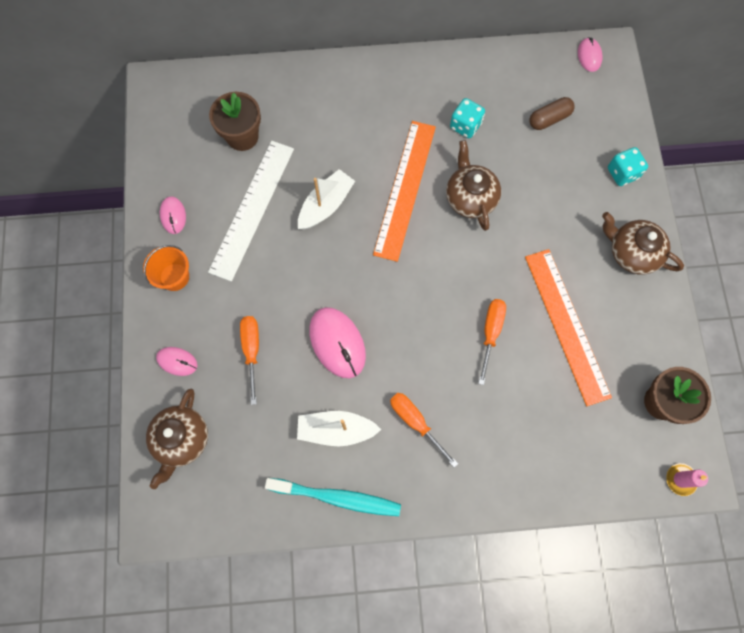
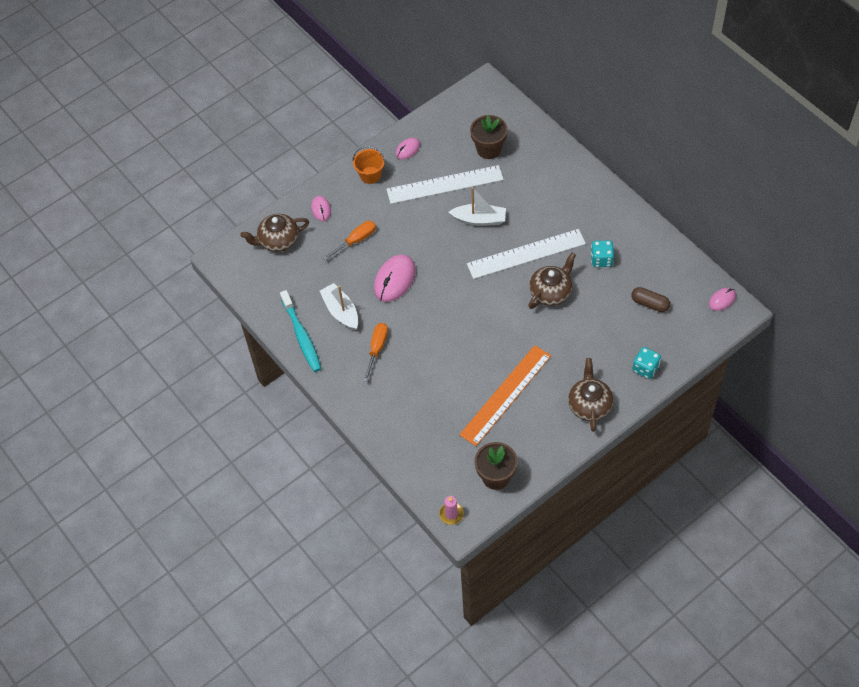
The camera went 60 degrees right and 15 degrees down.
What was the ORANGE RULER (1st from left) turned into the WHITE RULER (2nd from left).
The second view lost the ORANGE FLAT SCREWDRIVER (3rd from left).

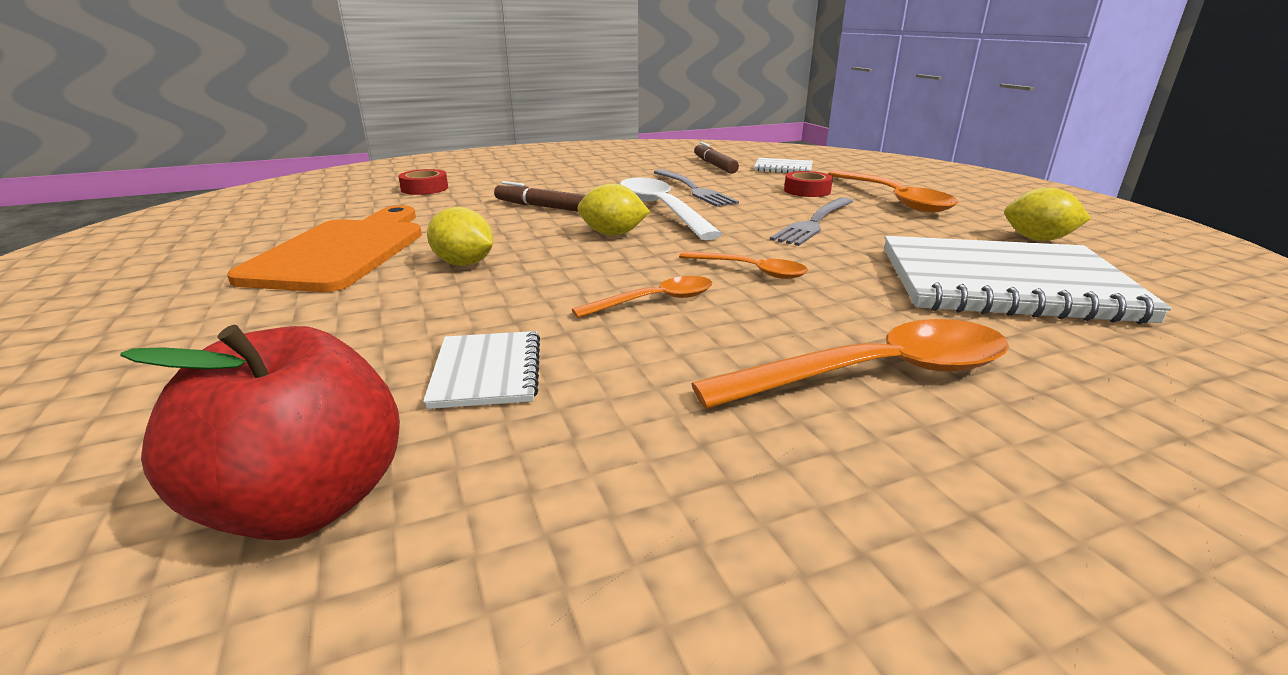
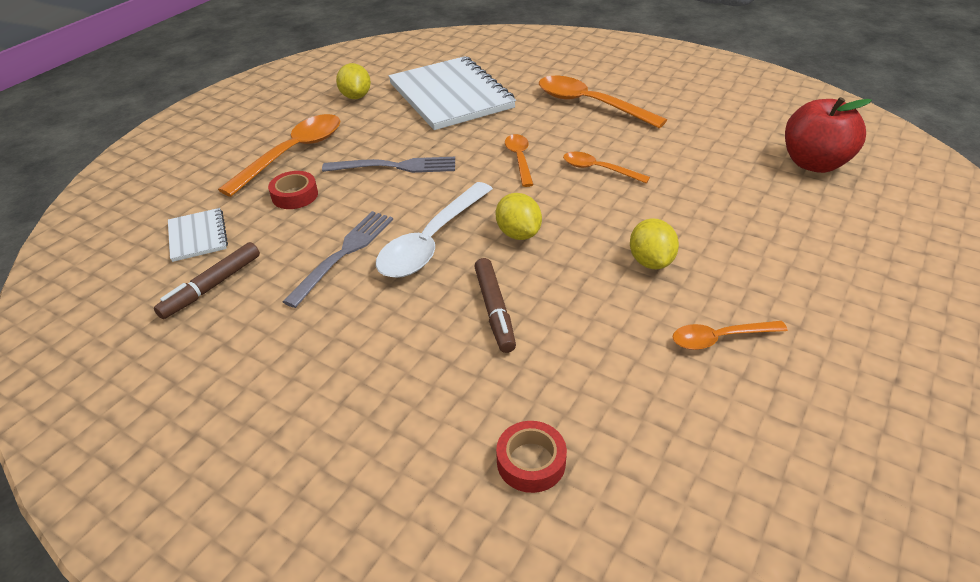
The camera went 125 degrees left and 15 degrees up.
Where the ORANGE BREAD BOARD stood, the ORANGE TABLESPOON (5th from left) came to stand.
The second view lost the WHITE EXERCISE BOOK (1st from left).

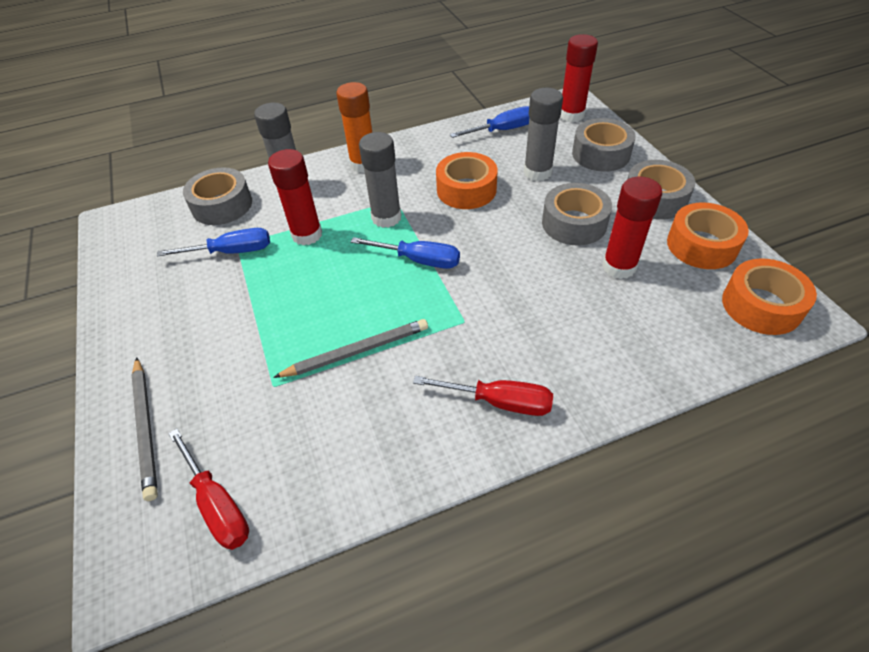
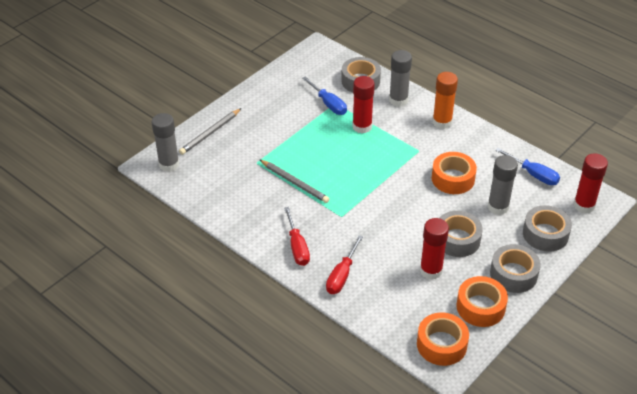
The camera went 60 degrees right and 5 degrees down.
The GREY STICK OF GLUE (2nd from left in the first image) ended up elsewhere.
The second view lost the ROYAL BLUE FLAT SCREWDRIVER (2nd from left).
The CRIMSON FLAT SCREWDRIVER (1st from left in the first image) ended up elsewhere.

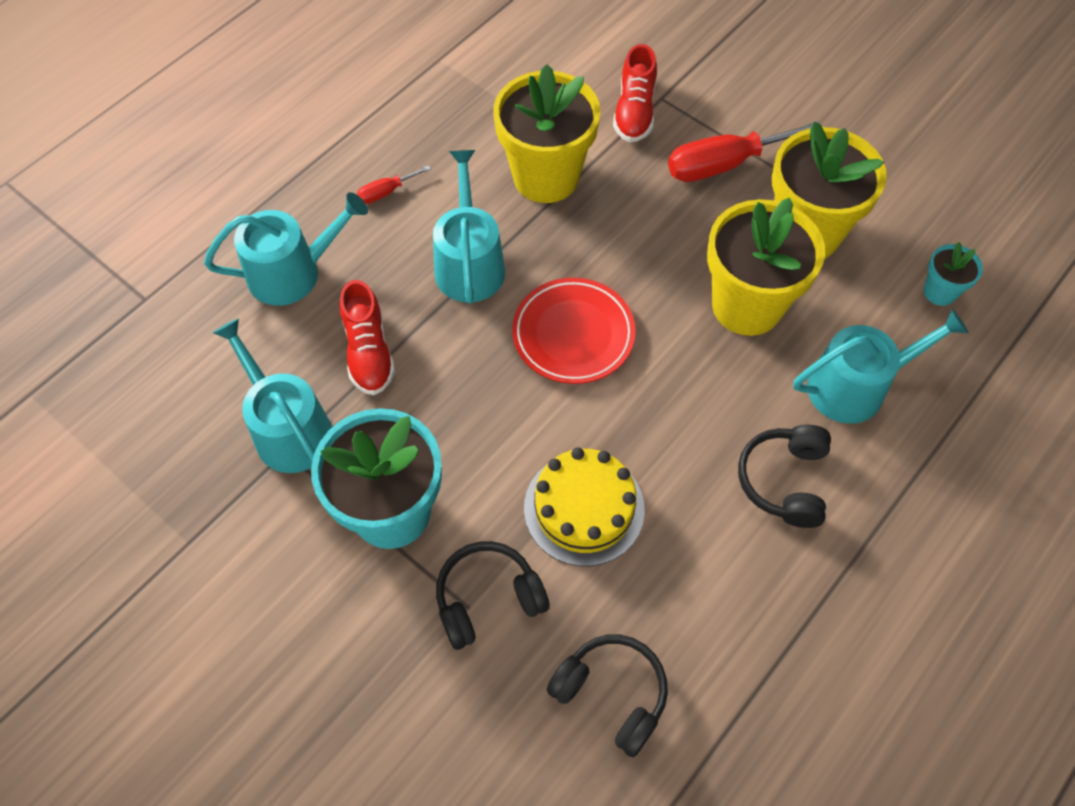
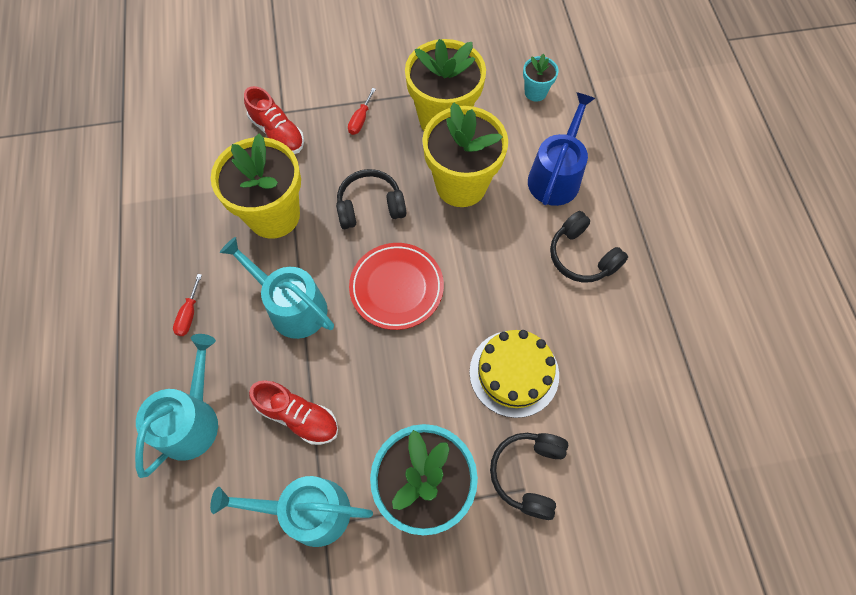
The camera went 50 degrees left and 5 degrees up.
The size of the CRIMSON FLAT SCREWDRIVER (2nd from left) changed by a factor of 0.48.
What was the TEAL WATERING CAN (4th from left) turned into the ROYAL BLUE WATERING CAN.
The BLACK HEADPHONES (2nd from left in the first image) ended up elsewhere.

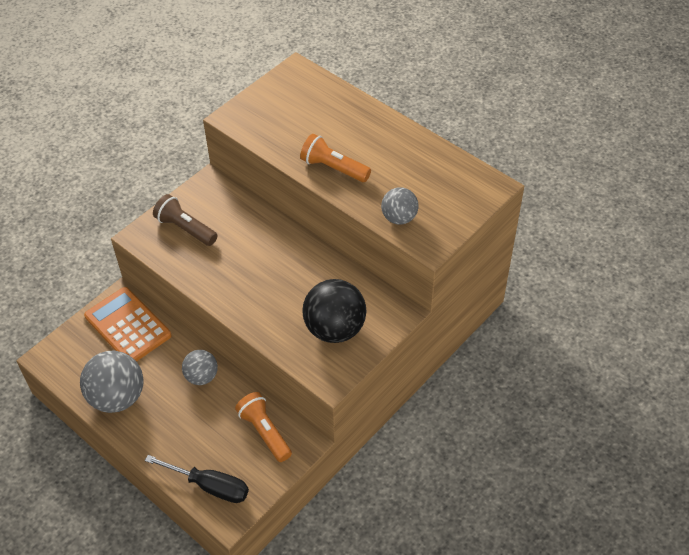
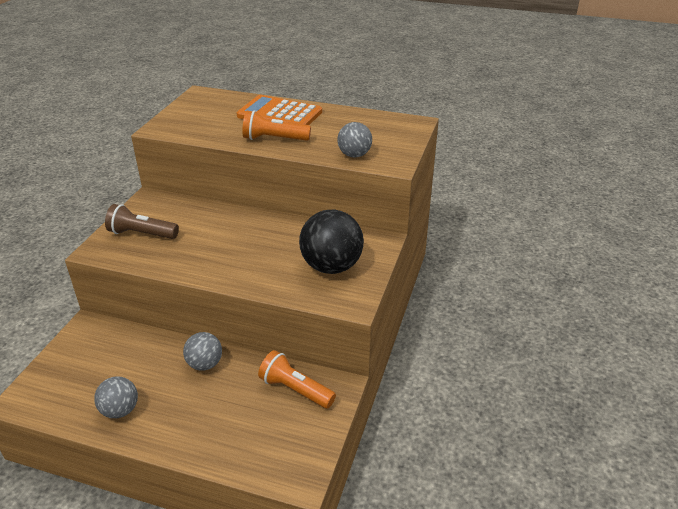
The camera went 25 degrees left and 15 degrees down.
The ORANGE CALCULATOR ended up elsewhere.
The size of the GREY PLAY BALL (1st from left) changed by a factor of 0.59.
The second view lost the BLACK FLAT SCREWDRIVER.

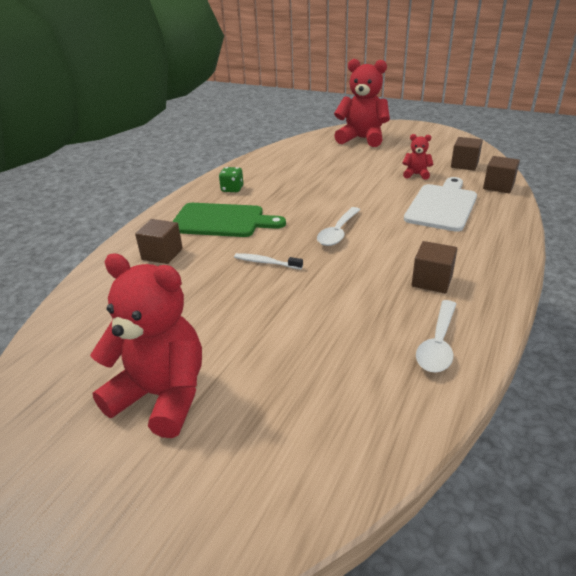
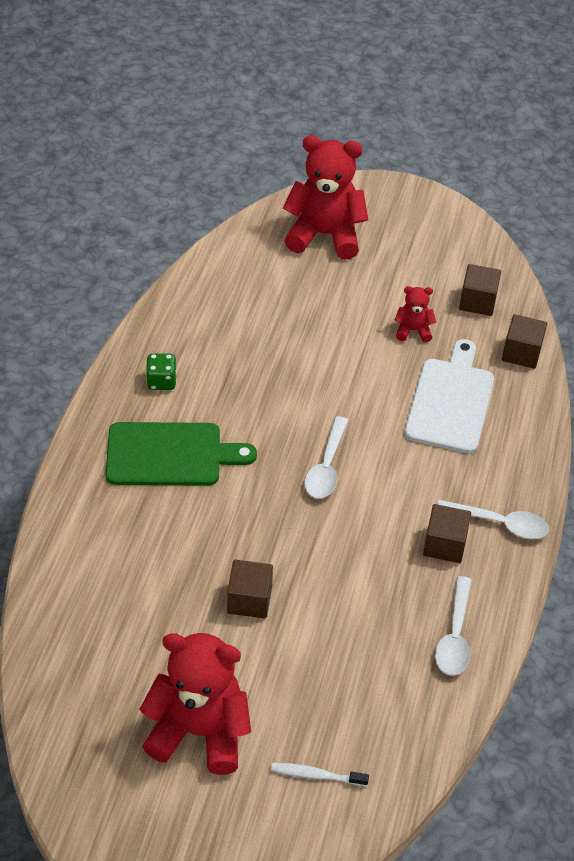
The camera went 15 degrees left and 15 degrees up.
The BROWN BLOCK (1st from left) ended up elsewhere.
The WHITE TOOTHBRUSH ended up elsewhere.
The second view gained the WHITE TABLESPOON (3rd from left).

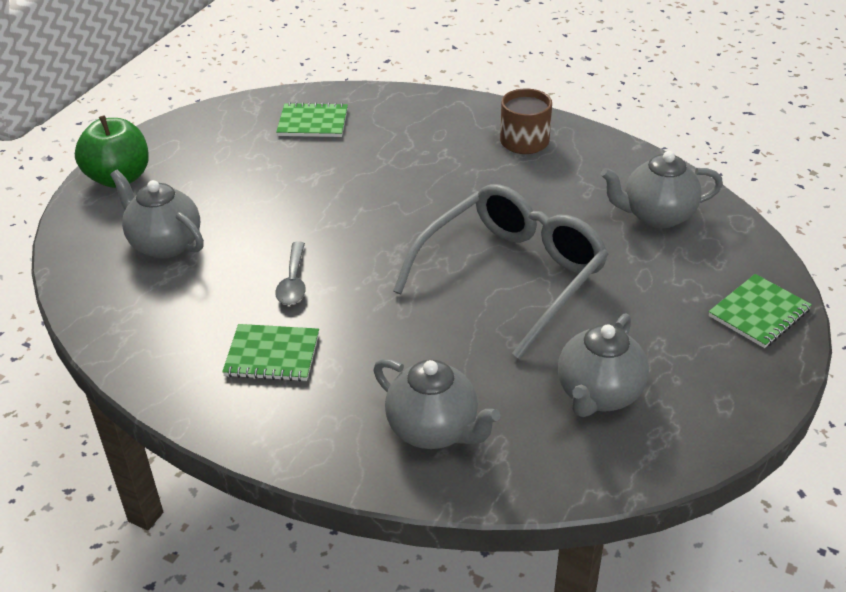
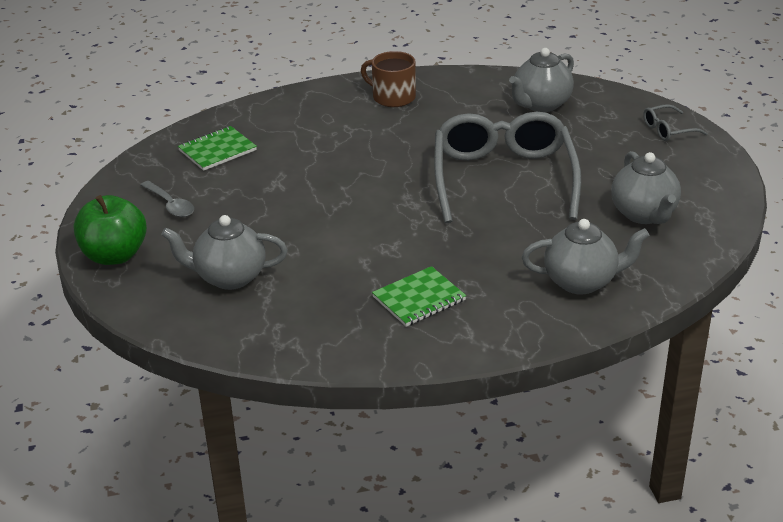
The camera went 40 degrees left and 5 degrees down.
The GREY TABLESPOON ended up elsewhere.
Where the LEAF-GREEN EXERCISE BOOK (3rd from left) stood, the GREY EYEGLASSES (2nd from left) came to stand.

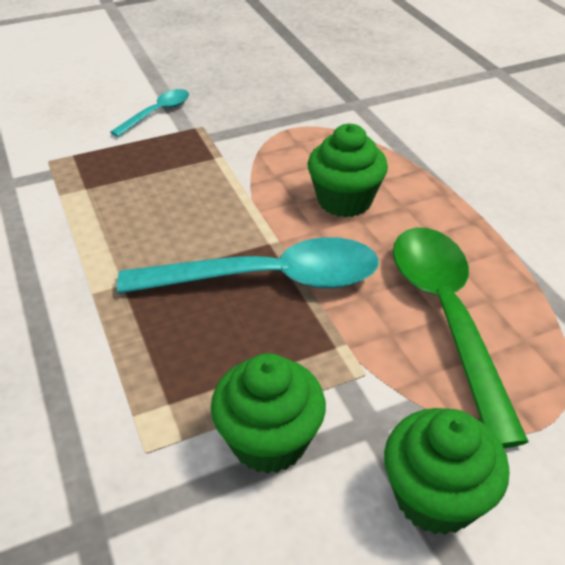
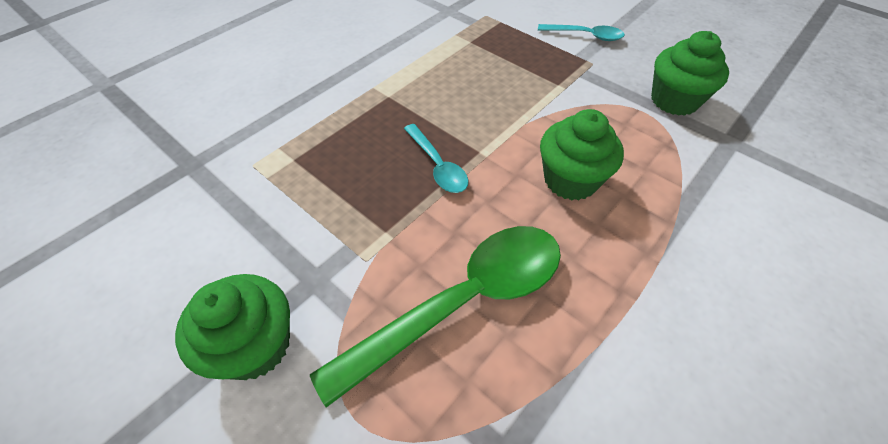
The camera went 65 degrees right and 10 degrees up.
The size of the TEAL TABLESPOON (2nd from left in the first image) changed by a factor of 0.50.
The LEAF-GREEN CUPCAKE (1st from left in the first image) ended up elsewhere.

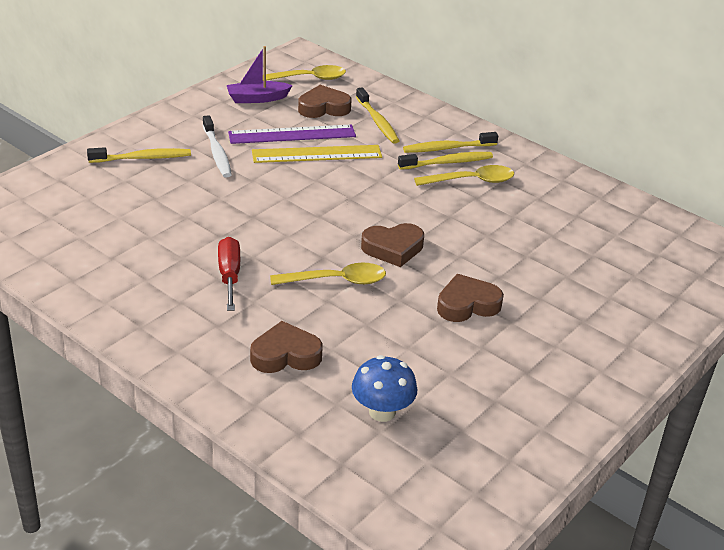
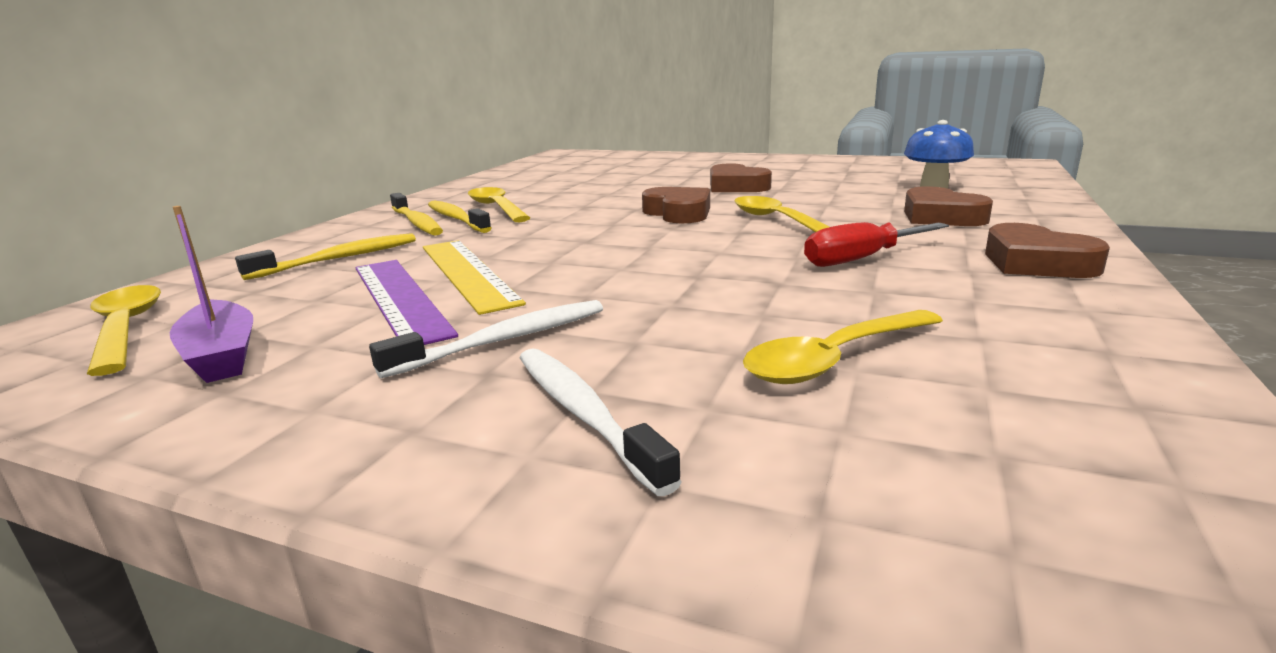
The camera went 105 degrees left and 15 degrees down.
The BROWN HEART SHAPE (2nd from left in the first image) ended up elsewhere.
What was the BRIGHT YELLOW TOOTHBRUSH (1st from left) turned into the WHITE TOOTHBRUSH (2nd from left).
The second view gained the BRIGHT YELLOW TABLESPOON (4th from left).

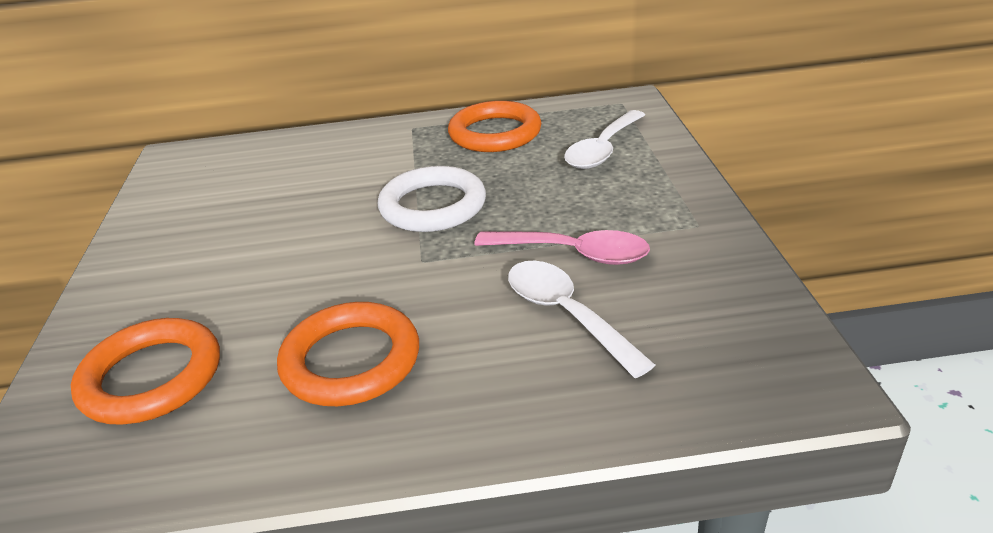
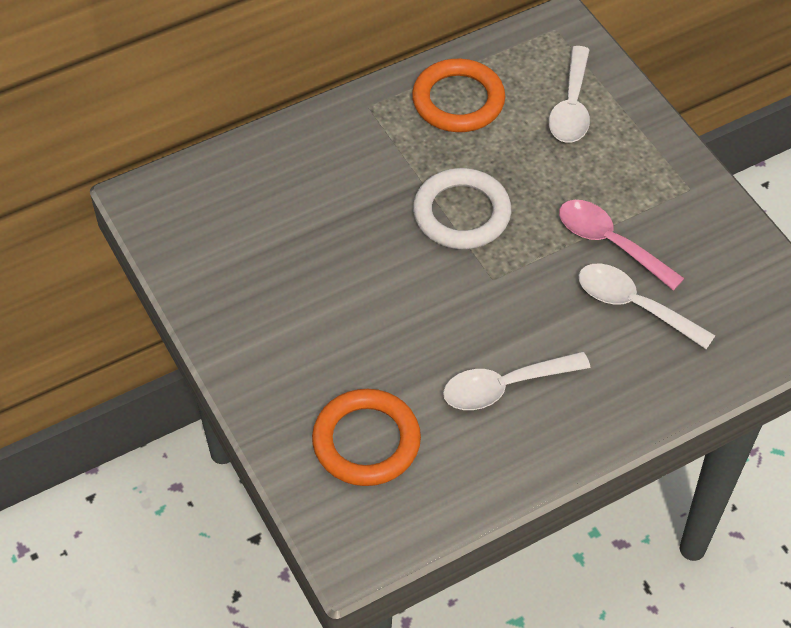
The camera went 25 degrees left and 20 degrees up.
The ROSY TABLESPOON ended up facing another way, 135 degrees counterclockwise from before.
Where the ORANGE HOOP (2nd from left) stood, the WHITE TABLESPOON (1st from left) came to stand.

